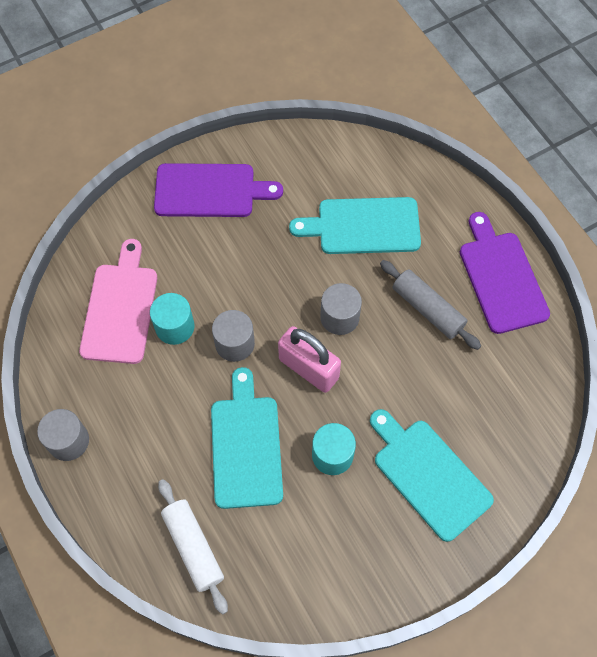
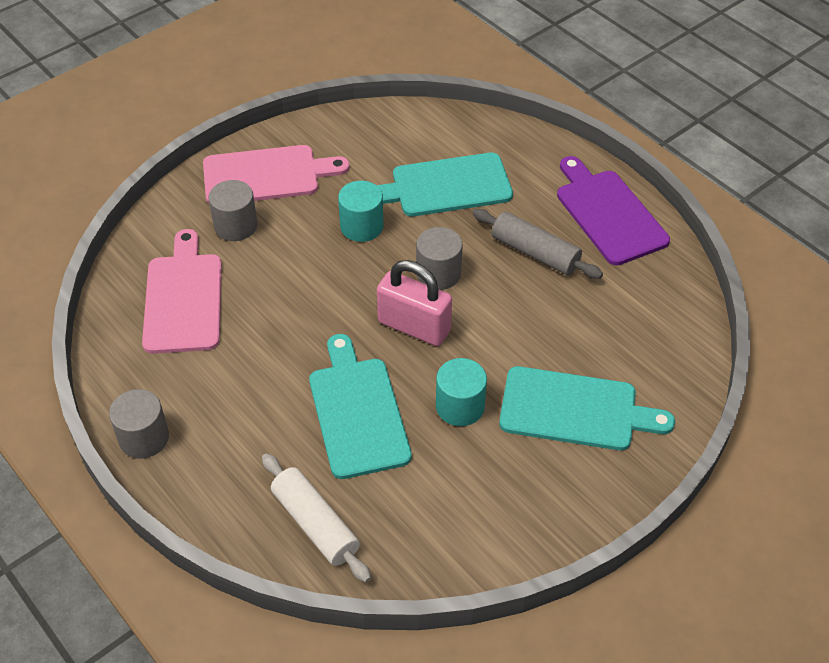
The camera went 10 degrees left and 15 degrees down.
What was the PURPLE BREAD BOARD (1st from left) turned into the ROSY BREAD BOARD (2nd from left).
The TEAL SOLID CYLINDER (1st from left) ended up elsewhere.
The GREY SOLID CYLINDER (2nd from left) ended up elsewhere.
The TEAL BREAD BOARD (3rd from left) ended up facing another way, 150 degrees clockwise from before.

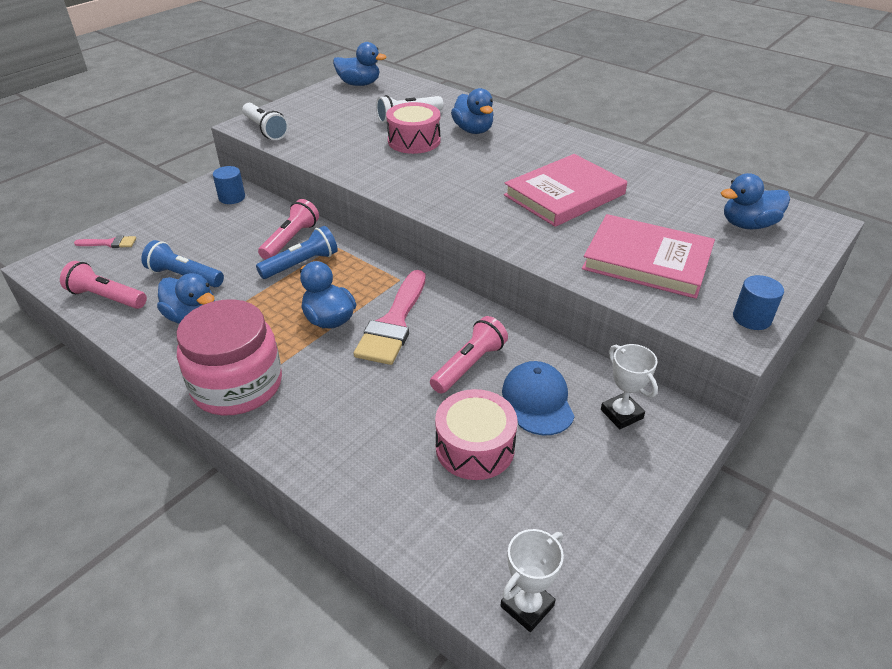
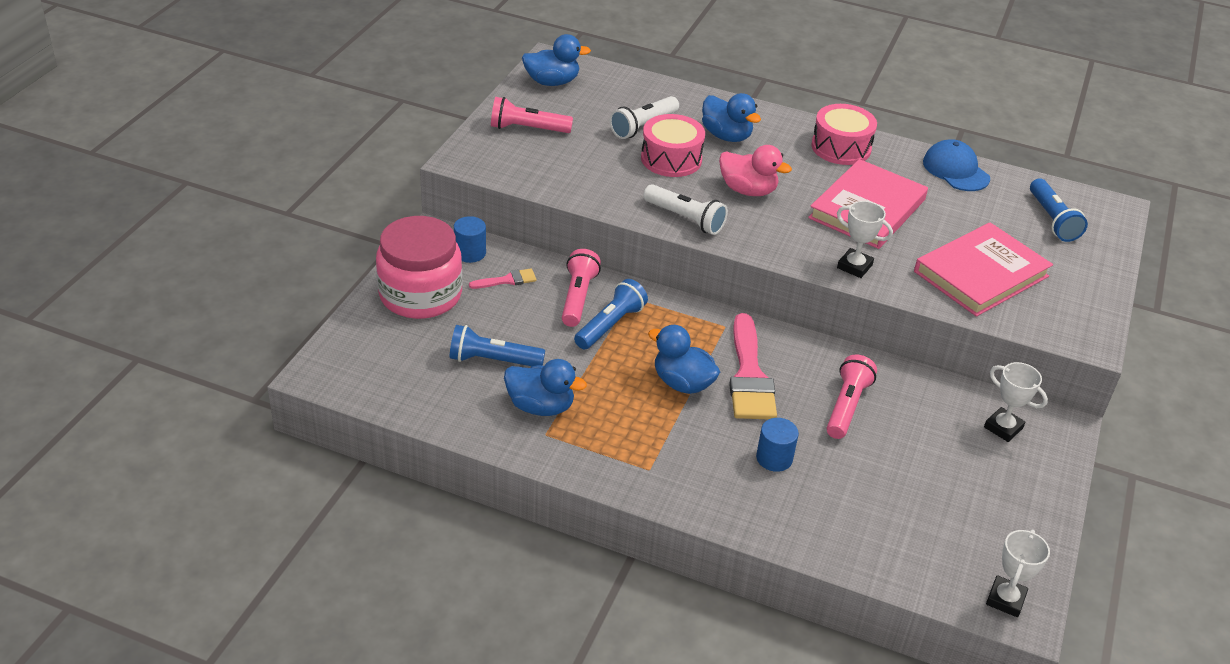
The camera went 20 degrees left and 0 degrees up.
The WHITE POCKET TORCH (1st from left in the first image) ended up elsewhere.
Where the ROYAL BLUE RUBBER DUCK (5th from left) stood, the ROYAL BLUE POCKET TORCH (3rd from left) came to stand.
The ROSY BOOK (2nd from left) ended up facing another way, 45 degrees counterclockwise from before.
The ROSY BRUSH (1st from left) ended up elsewhere.
The ROSY POCKET TORCH (1st from left) ended up elsewhere.
The ROYAL BLUE SOLID CYLINDER (2nd from left) ended up elsewhere.
The ROSY JAM JAR ended up elsewhere.
The ROYAL BLUE PEAKED CAP ended up elsewhere.
The ROSY DRUM (2nd from left) ended up elsewhere.
The second view gained the ROSY RUBBER DUCK.
The second view gained the WHITE PRIZE CUP (1st from left).

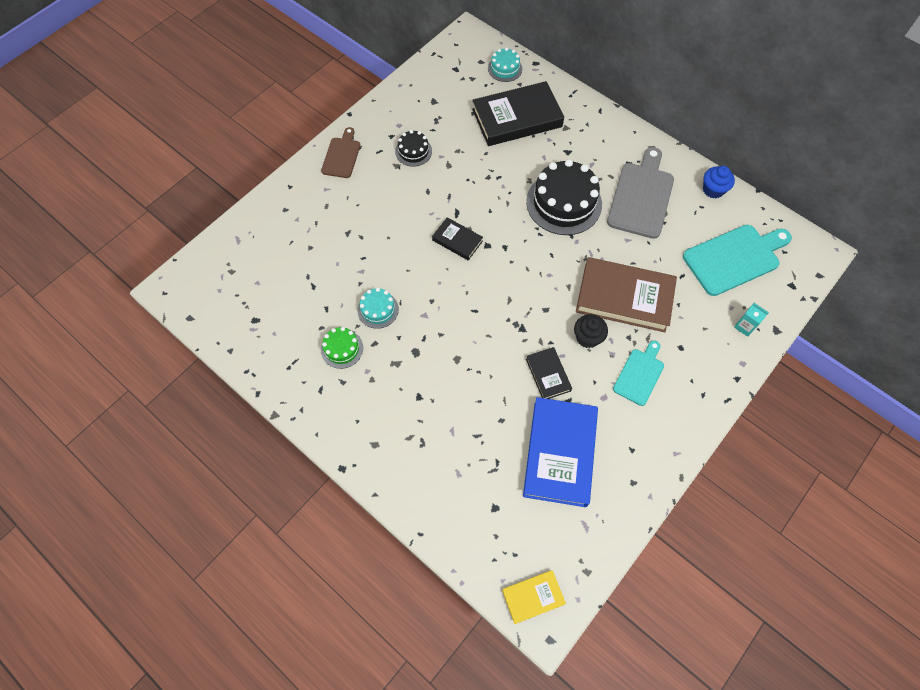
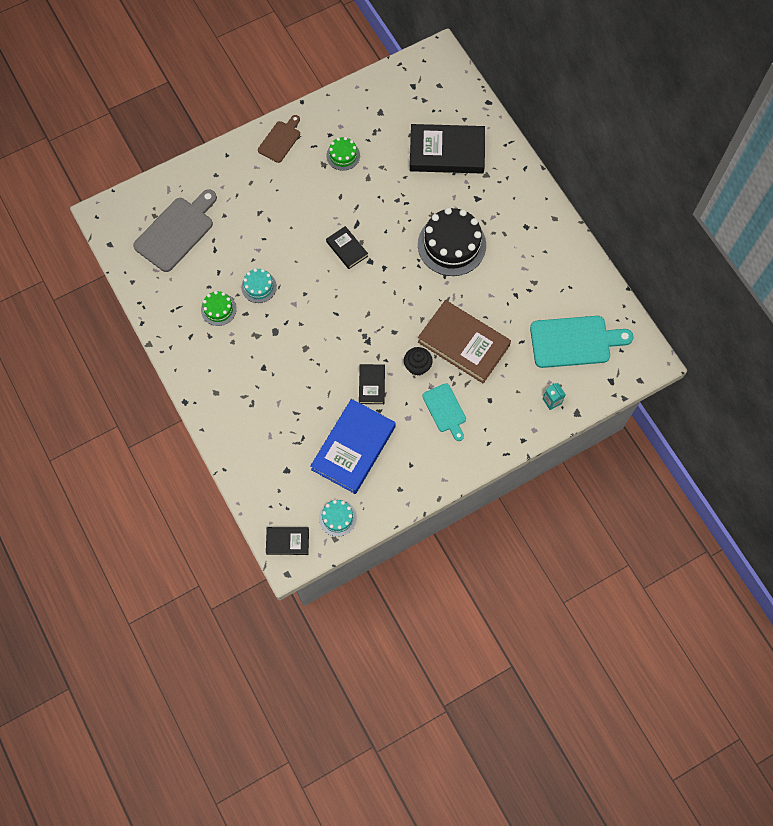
The camera went 20 degrees right and 5 degrees up.
The TEAL GATEAU (2nd from left) ended up elsewhere.
What was the BLACK GATEAU (1st from left) turned into the LEAF-GREEN GATEAU (2nd from left).
The GREY BREAD BOARD ended up elsewhere.
The second view lost the ROYAL BLUE CUPCAKE.
The TEAL BREAD BOARD (1st from left) ended up facing another way, 105 degrees clockwise from before.
What was the BRIGHT YELLOW BOOK turned into the BLACK BOOK (1st from left).

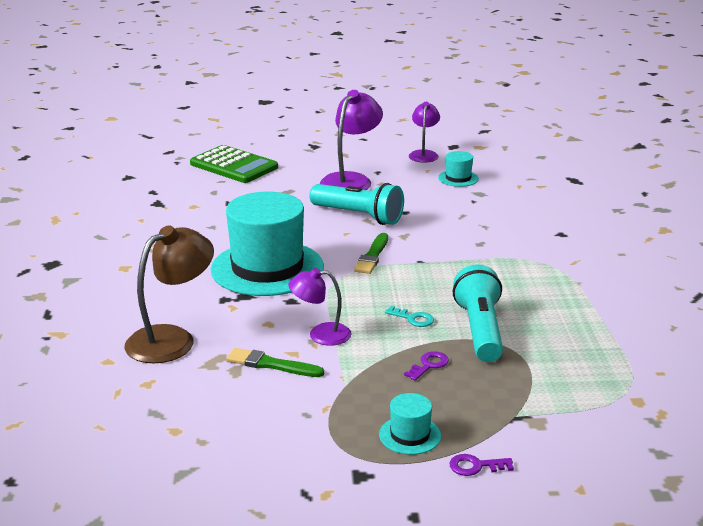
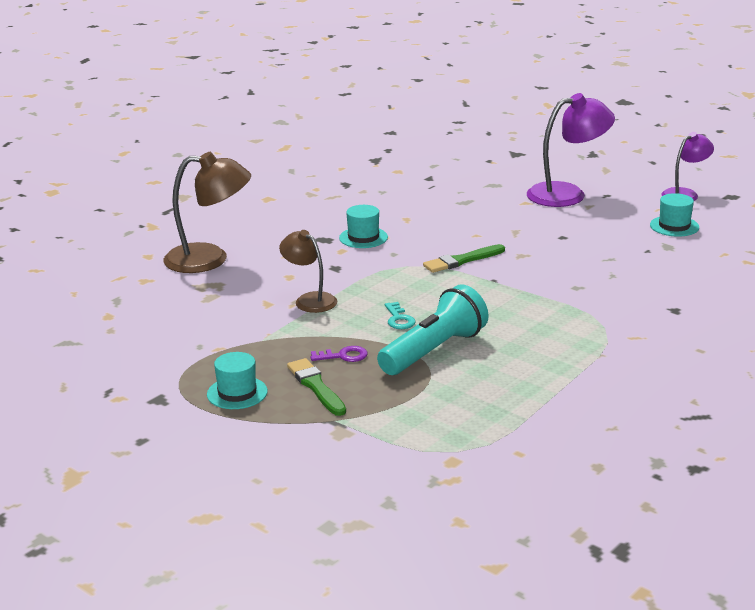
The camera went 45 degrees right and 0 degrees up.
The second view lost the LEAF-GREEN CALCULATOR.
The second view lost the TEAL POCKET TORCH (1st from left).
The size of the TEAL TOP HAT (1st from left in the first image) changed by a factor of 0.43.
What was the PURPLE DESK LAMP (1st from left) turned into the BROWN DESK LAMP (2nd from left).
The LEAF-GREEN BRUSH (1st from left) ended up elsewhere.
The second view lost the PURPLE LATCHKEY (2nd from left).

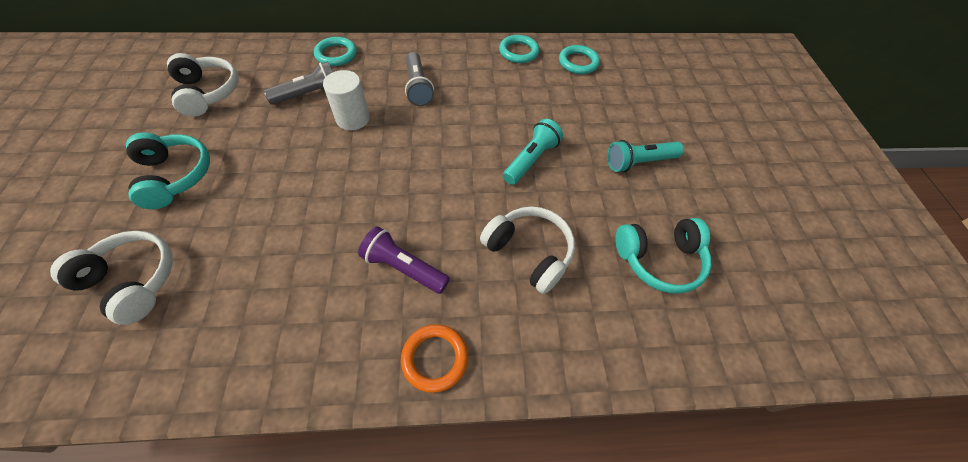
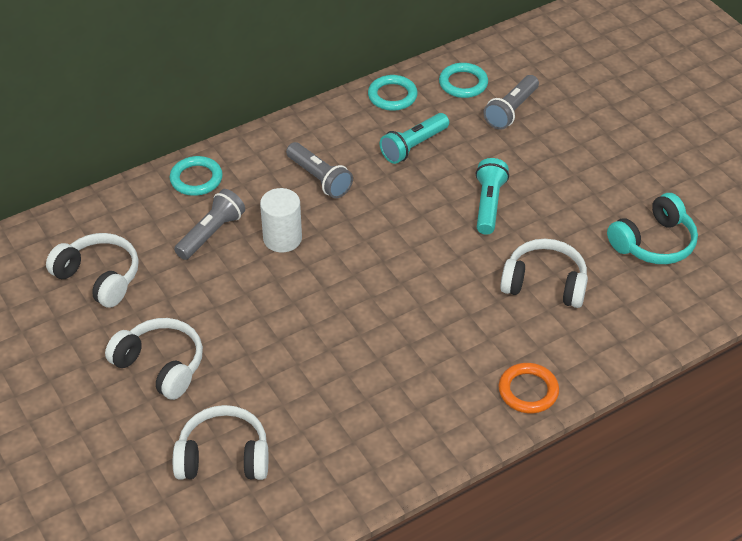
The camera went 25 degrees left and 10 degrees down.
What was the TEAL HEADPHONES (1st from left) turned into the WHITE HEADPHONES (2nd from left).
The TEAL POCKET TORCH (2nd from left in the first image) ended up elsewhere.
The second view lost the PURPLE POCKET TORCH.
The second view gained the GREY POCKET TORCH (3rd from left).

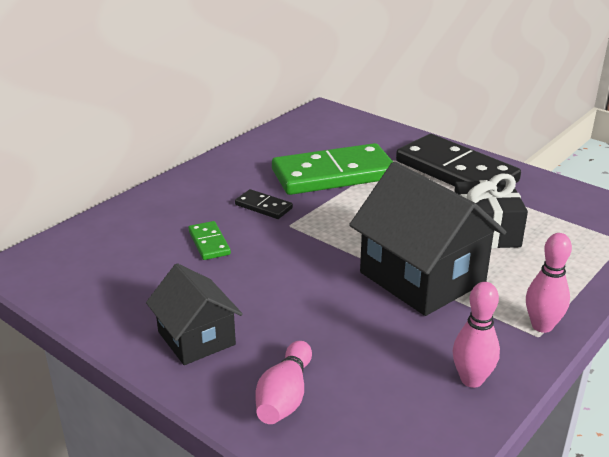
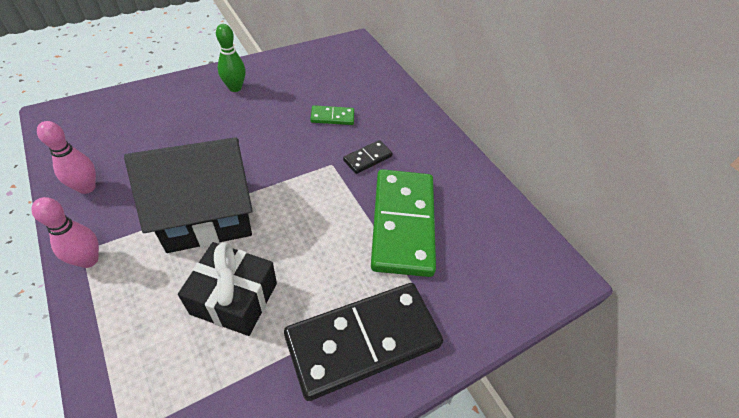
The camera went 105 degrees right and 20 degrees up.
Where the BLACK COTTAGE (1st from left) stood, the LEAF-GREEN TENPIN came to stand.
The second view lost the ROSY TENPIN (1st from left).

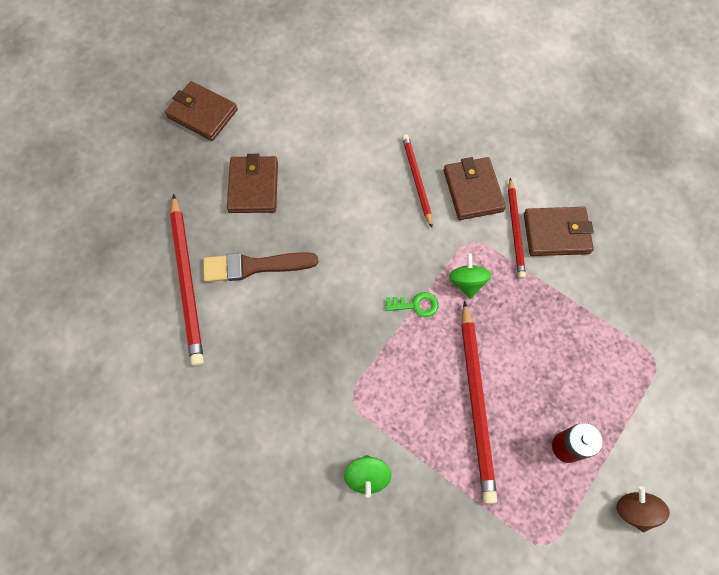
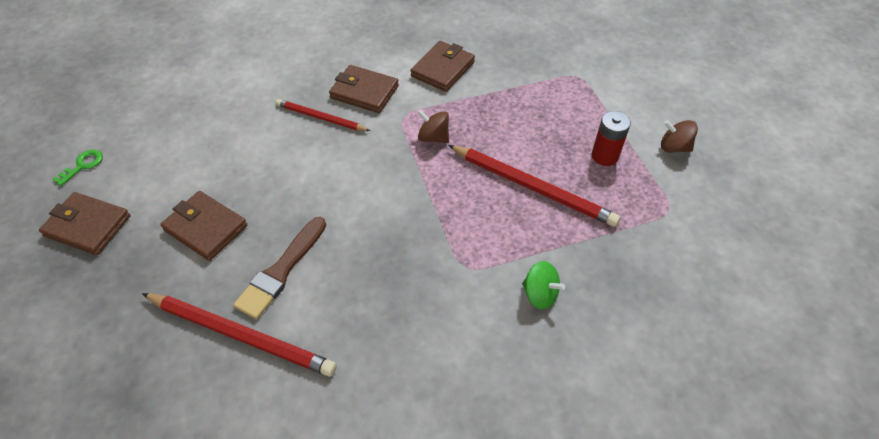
The camera went 55 degrees left and 15 degrees down.
The BROWN BILLFOLD (1st from left) ended up facing another way, 45 degrees clockwise from before.
The second view lost the CRIMSON PENCIL (4th from left).
What was the LEAF-GREEN SPINNING TOP (2nd from left) turned into the BROWN SPINNING TOP (1st from left).
The LEAF-GREEN LATCHKEY ended up elsewhere.

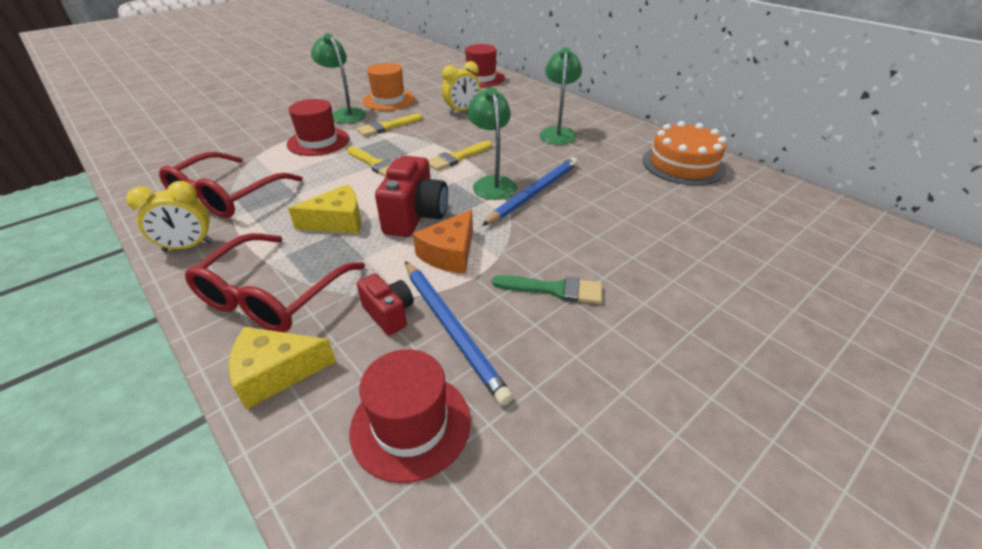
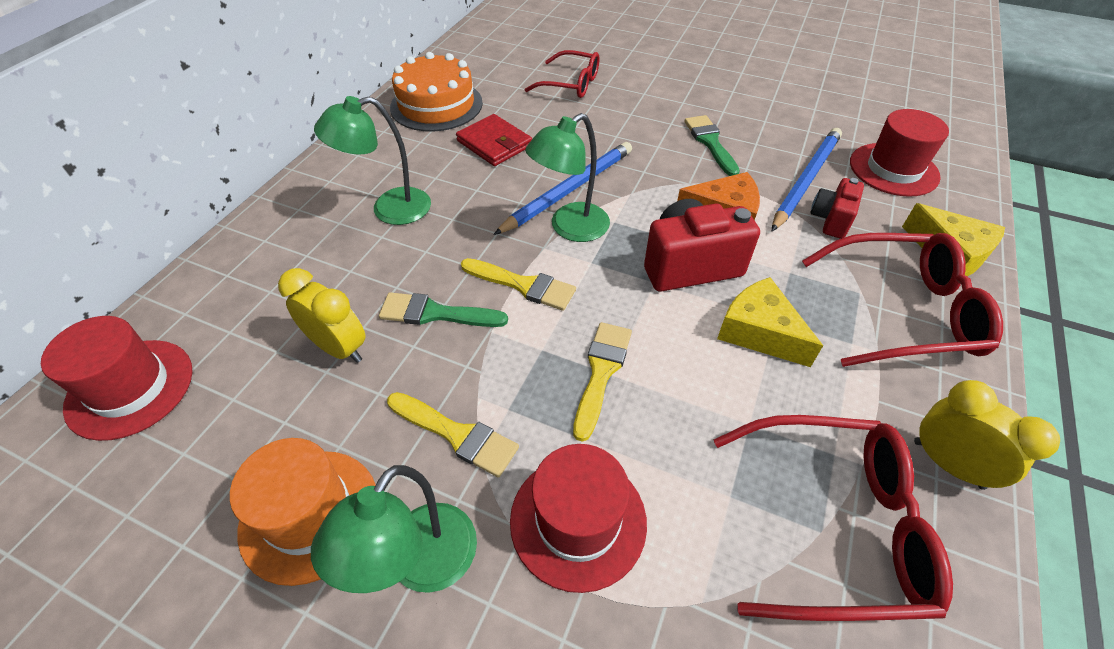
The camera went 115 degrees left and 10 degrees up.
The ROYAL BLUE PENCIL (2nd from left in the first image) ended up facing another way, 120 degrees clockwise from before.
The second view gained the CRIMSON EYEGLASSES (1st from left).
The second view gained the CRIMSON BILLFOLD.
The second view gained the LEAF-GREEN BRUSH (1st from left).

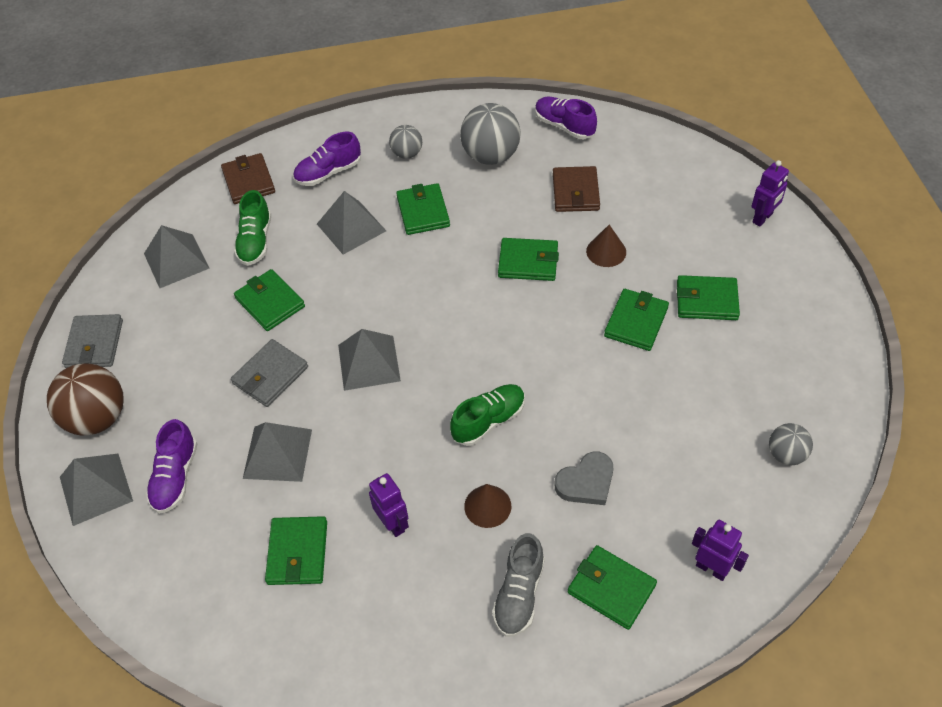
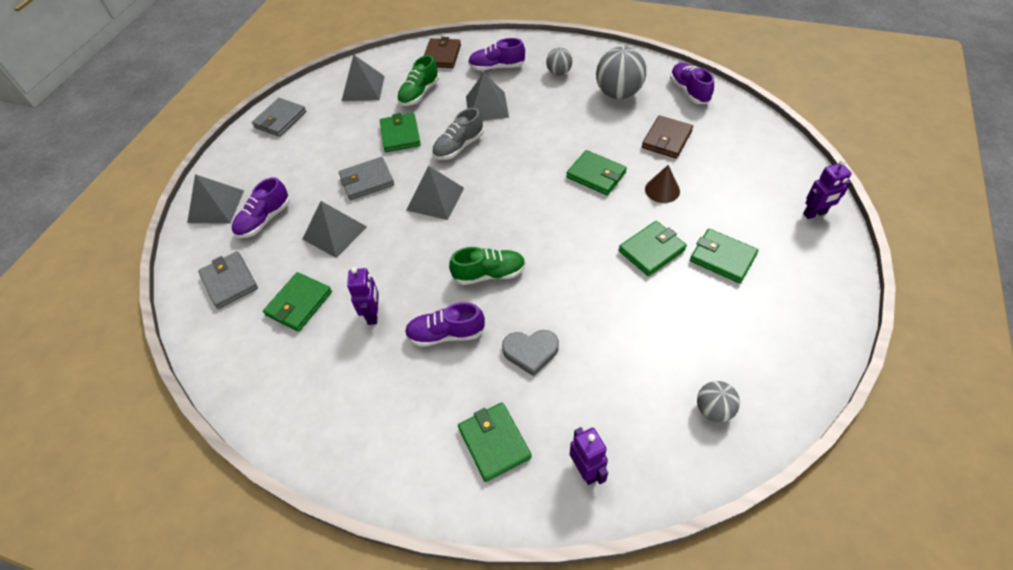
The camera went 30 degrees right and 0 degrees up.
The second view lost the LEAF-GREEN BILLFOLD (3rd from left).
The second view lost the BROWN PLAY BALL.
Where the BROWN CONE SHAPE (1st from left) stood, the PURPLE SHOE (2nd from left) came to stand.
The GREY SHOE ended up elsewhere.
The second view gained the GREY BILLFOLD (1st from left).

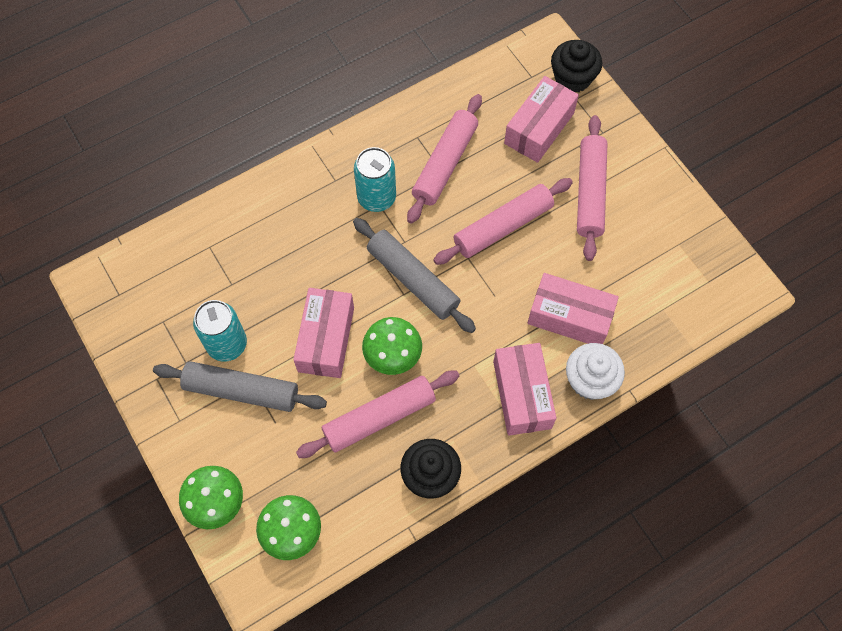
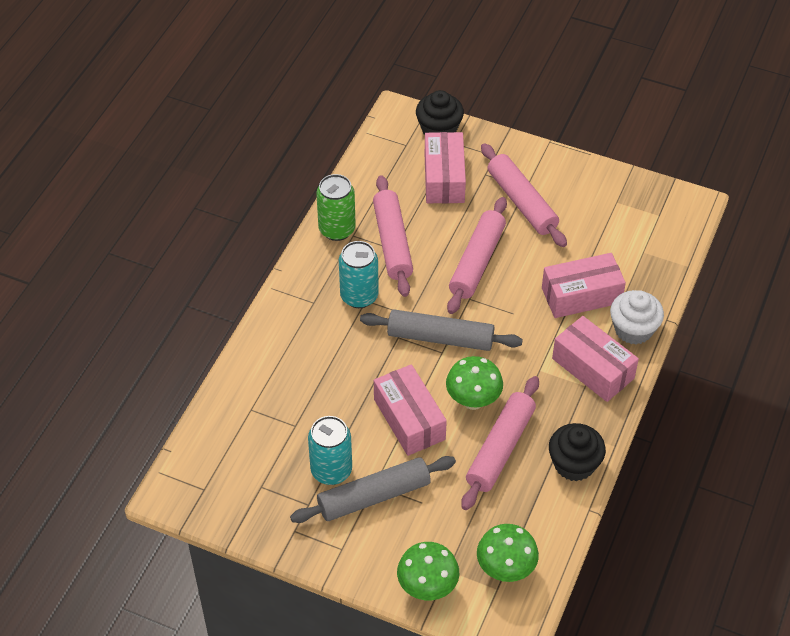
The camera went 35 degrees left and 15 degrees down.
The second view gained the LEAF-GREEN SODA CAN.

